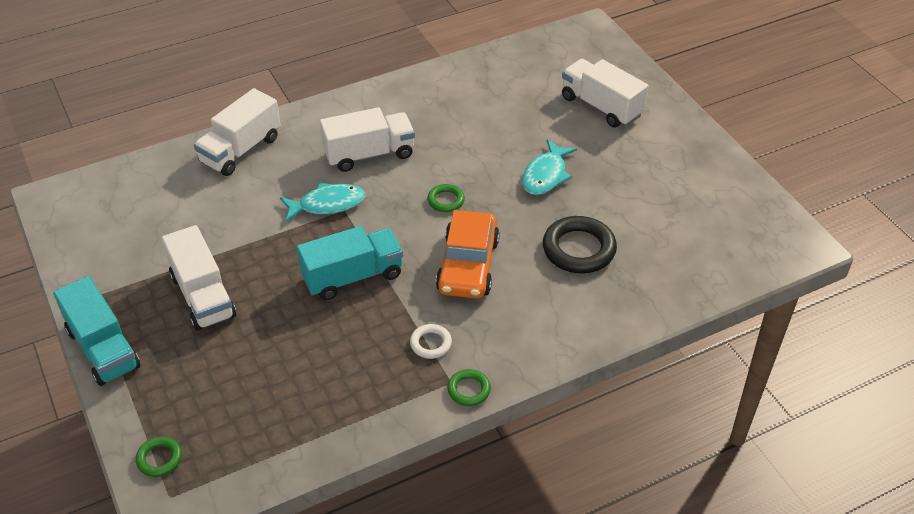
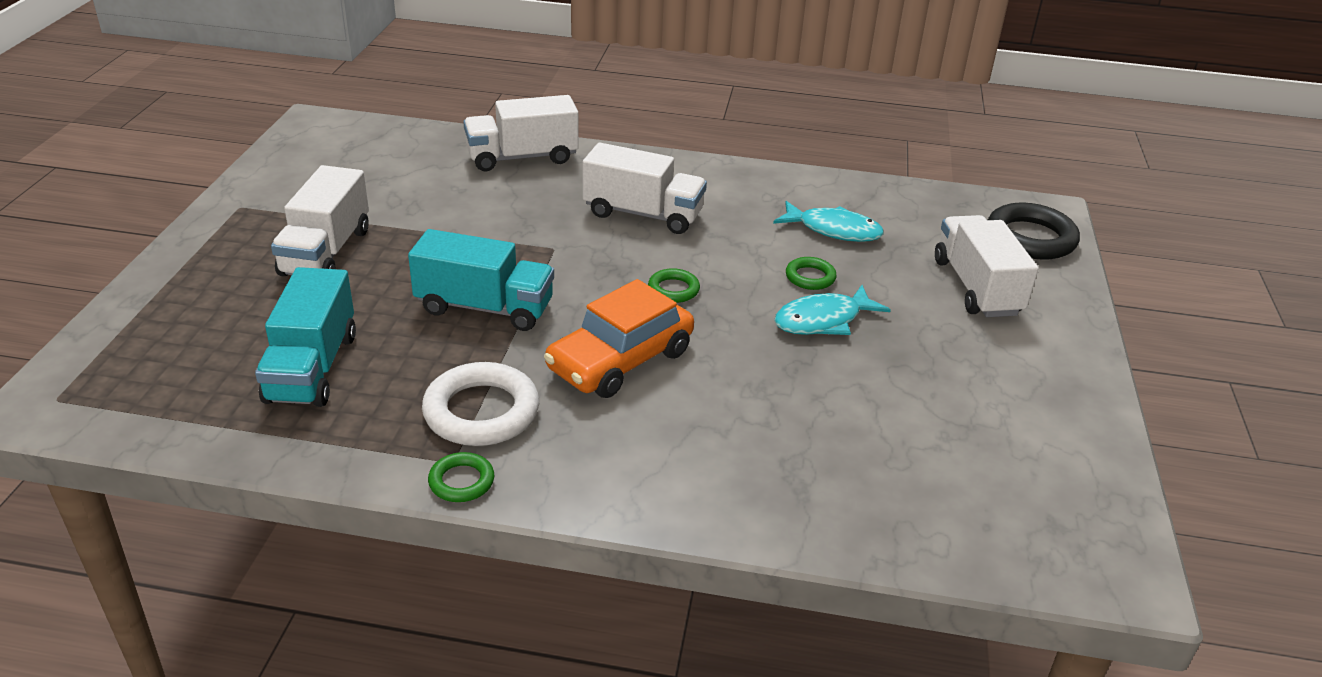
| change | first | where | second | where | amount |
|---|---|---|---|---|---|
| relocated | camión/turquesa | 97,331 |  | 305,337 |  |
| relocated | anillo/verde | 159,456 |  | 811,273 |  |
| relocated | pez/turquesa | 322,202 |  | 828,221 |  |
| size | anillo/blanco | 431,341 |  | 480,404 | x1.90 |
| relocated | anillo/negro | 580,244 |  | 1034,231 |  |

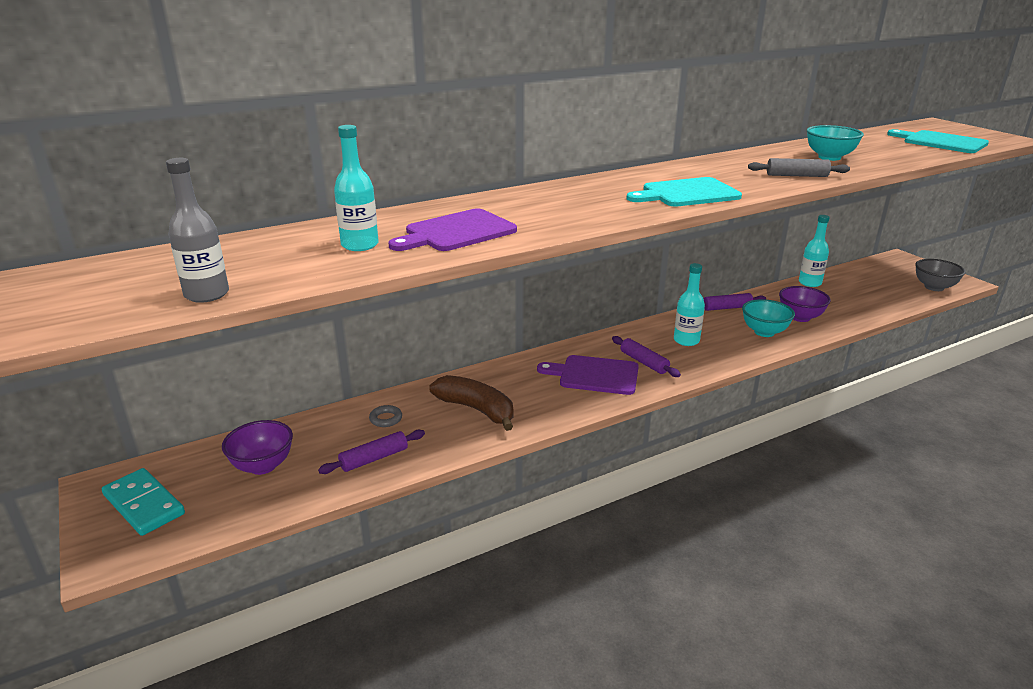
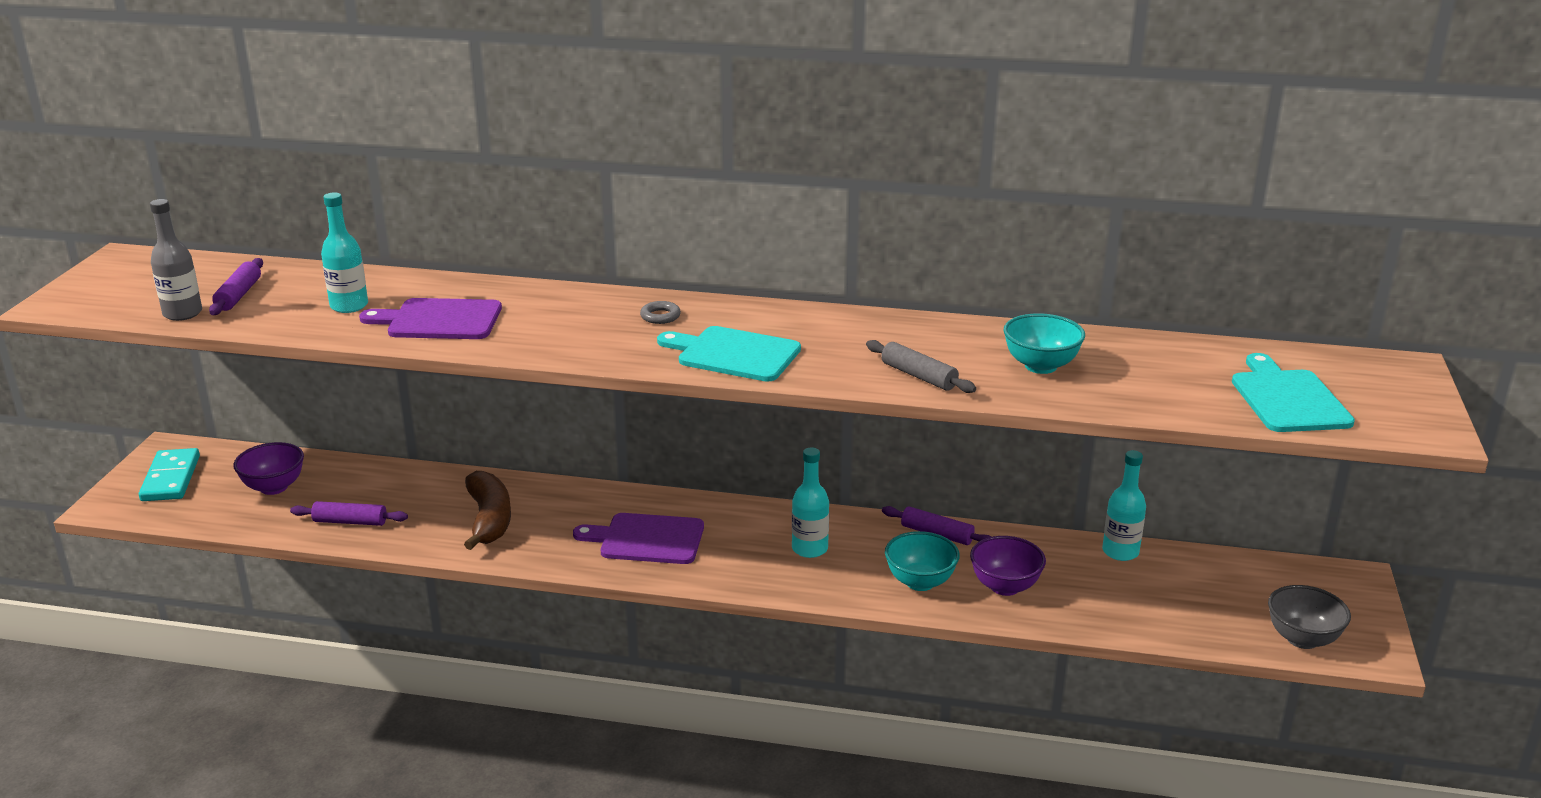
| change | first | where | second | where | amount |
|---|---|---|---|---|---|
| relocated | anillo/gris | 385,416 |  | 660,312 |  |
| spun | tabla de cortar/morado | 588,375 |  | 638,538 | 45 degrees counterclockwise |
| relocated | rodillo/morado | 646,356 |  | 236,286 |  |

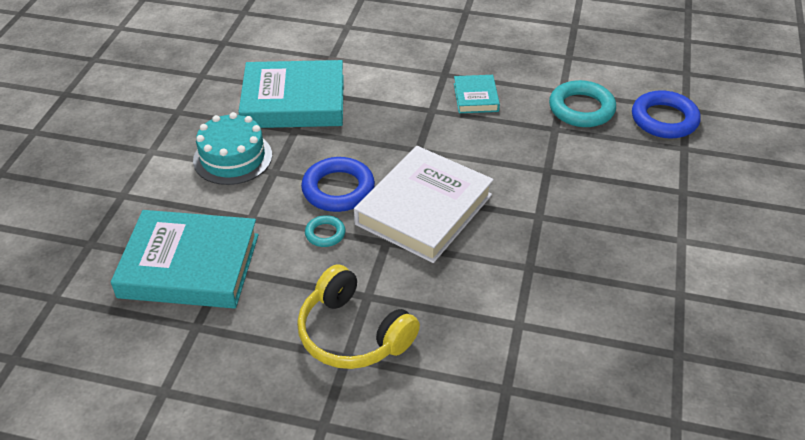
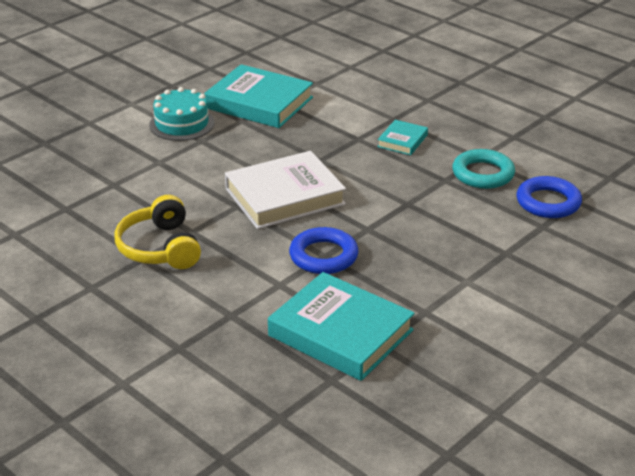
| change | first | where | second | where | amount |
|---|---|---|---|---|---|
| relocated | libro/turquesa | 185,259 |  | 341,326 |  |
| relocated | anillo/azul | 338,184 |  | 324,250 |  |
| missing | anillo/turquesa | 325,231 |  |  |  |

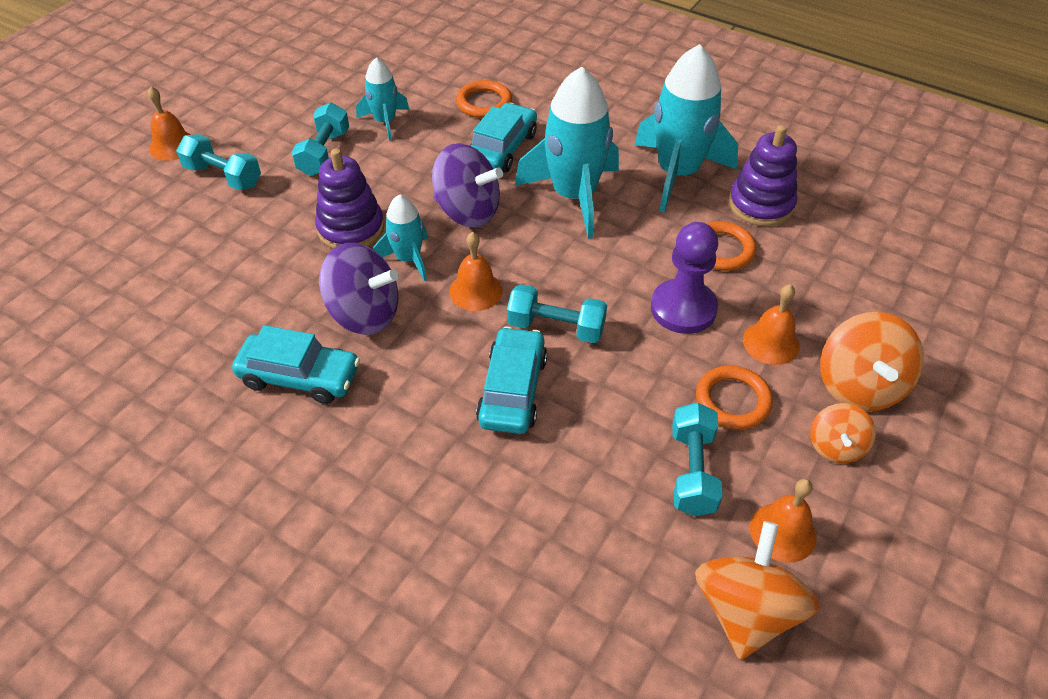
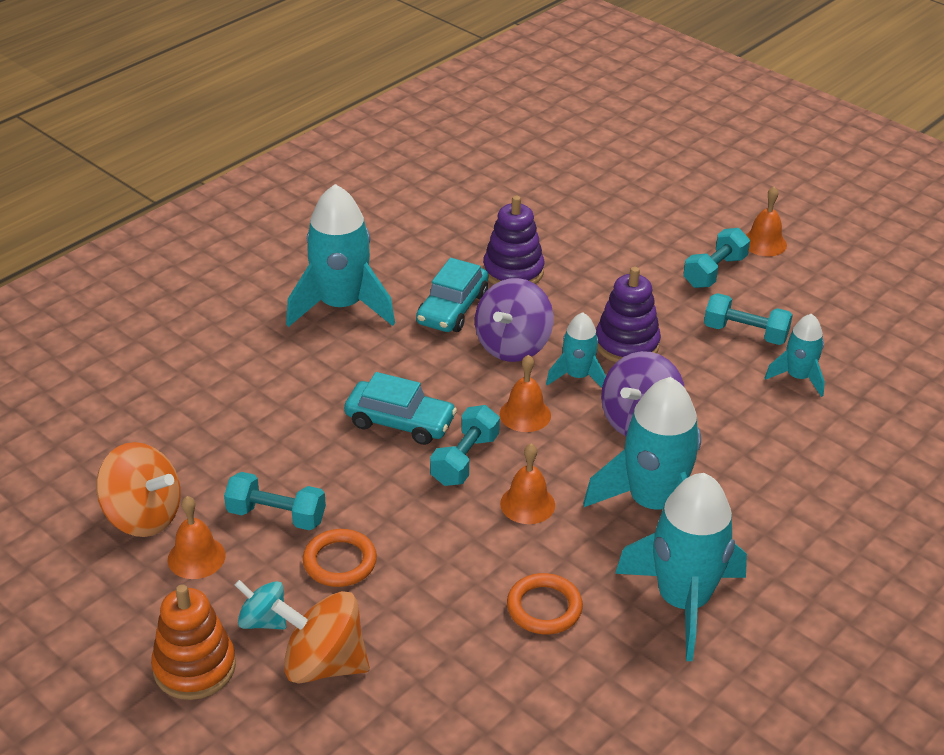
| change | first | where | second | where | amount |
|---|---|---|---|---|---|
| missing | anillo/naranja | 484,99 |  |  |  |
| missing | coche/turquesa | 503,138 |  |  |  |
| missing | peón/morado | 684,278 |  |  |  |
| relocated | juguete apilable/morado | 763,176 |  | 513,240 |  |
| relocated | campana/naranja | 771,324 |  | 527,483 |  |
| colour | peonza/naranja | 843,433 | peonza/turquesa | 260,604 |  |
| appeared |  |  | juguete apilable/naranja | 193,642 |  |
| appeared |  |  | cohete/turquesa | 340,255 |  |

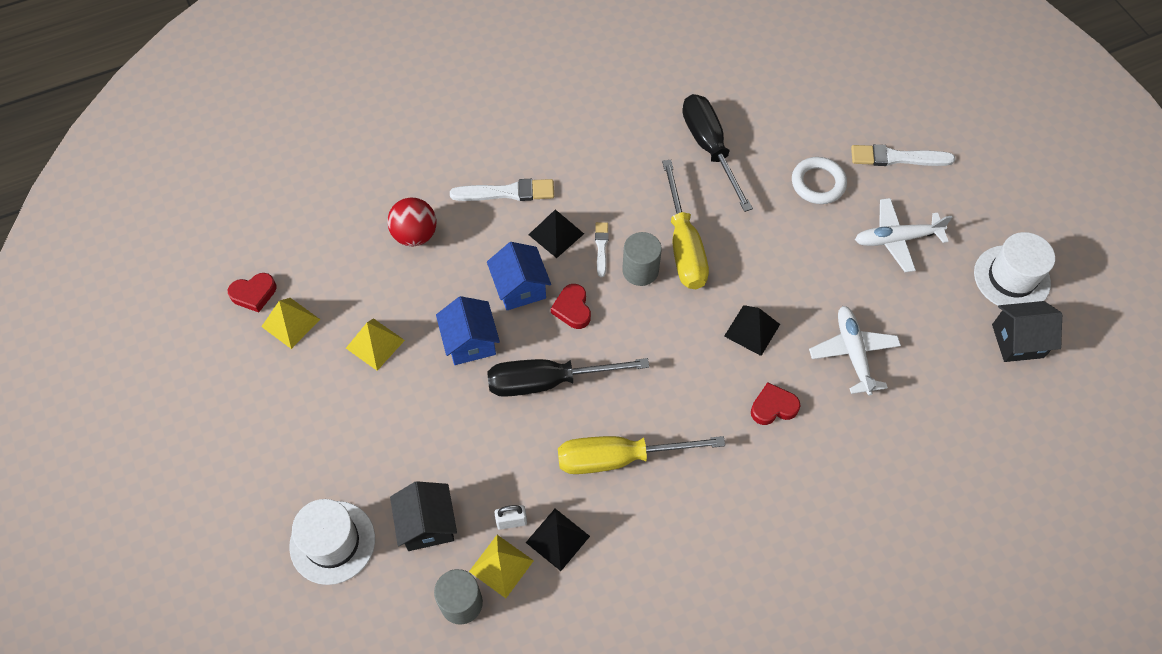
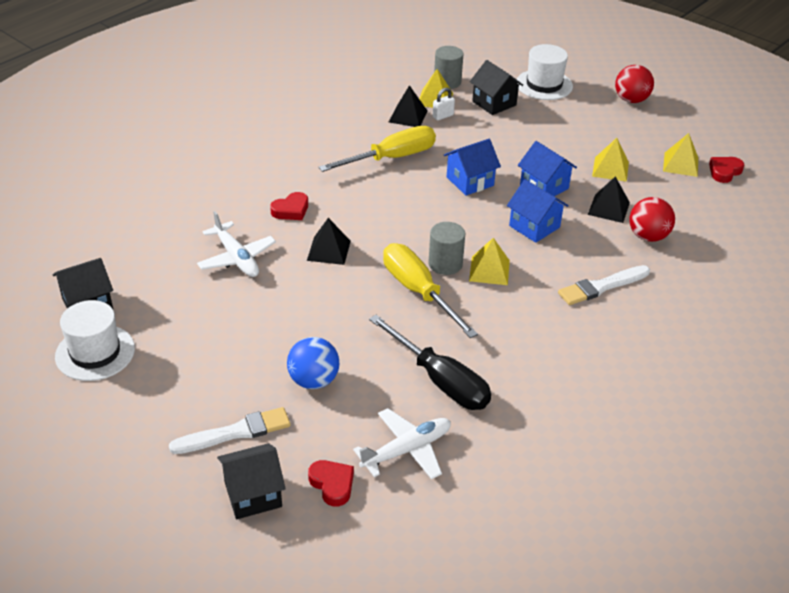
| change | first | where | second | where | amount |
|---|---|---|---|---|---|
| exchanged | destornillador/negro | 568,377 | casa/azul | 472,167 |  |
| relocated | pirámide/negro | 556,233 |  | 609,199 |  |
| relocated | corazón/rojo | 571,306 |  | 331,483 |  |
| exchanged | pincel/blanco | 602,249 | pirámide/amarillo | 489,261 |  |
| exchanged | anillo/blanco | 819,180 | pelota/azul | 313,363 |  |
| relocated | avión/blanco | 903,235 |  | 402,444 |  |
| appeared |  |  | casa/negro | 251,481 |  |
| appeared |  |  | pelota/rojo | 634,84 |  |

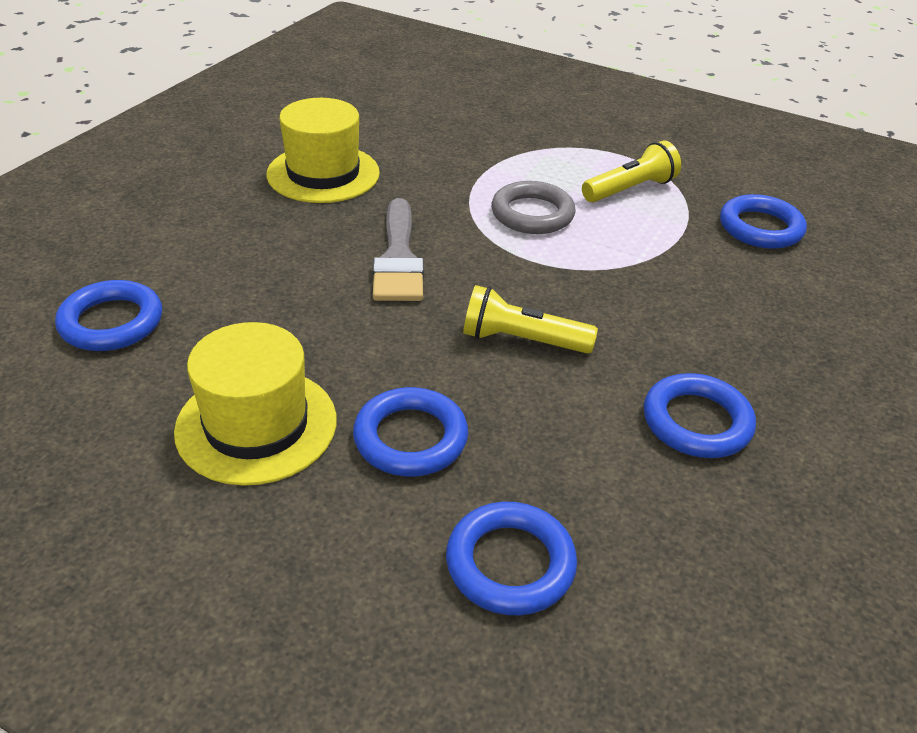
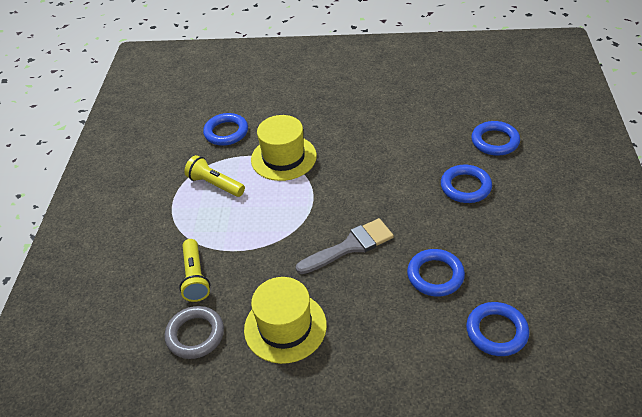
| change | first | where | second | where | amount |
|---|---|---|---|---|---|
| relocated | sombrero/amarillo | 255,404 |  | 284,148 |  |
| relocated | lámpara de mano/amarillo | 530,319 |  | 194,270 |  |
| relocated | anillo/gris | 533,207 |  | 194,332 |  |
| relocated | anillo/azul | 700,415 |  | 436,273 |  |

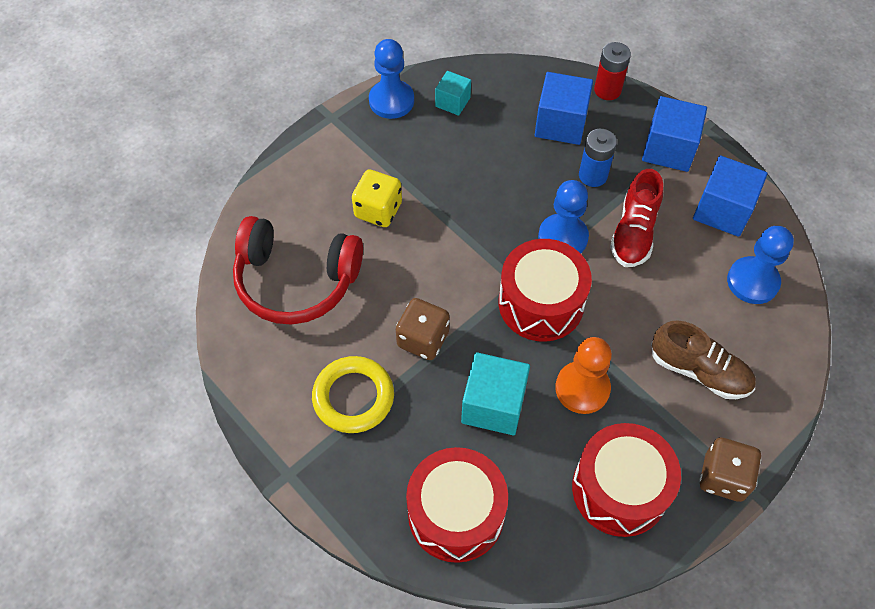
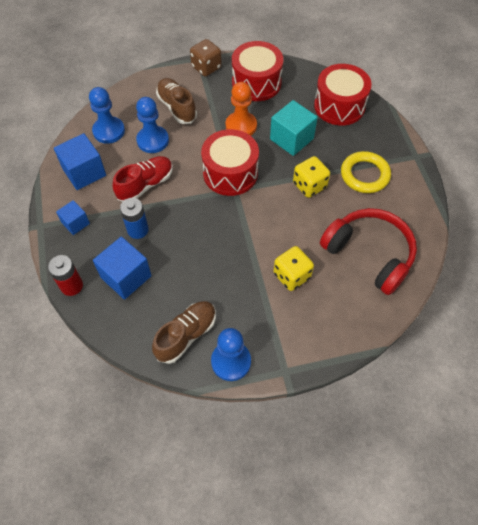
| change | first | where | second | where | amount |
|---|---|---|---|---|---|
| colour | dado/marrón | 423,329 | dado/amarillo | 311,177 |  |
| exchanged | cubo/turquesa | 453,93 | zapato/marrón | 184,332 |  |
| relocated | peón/azul | 563,216 |  | 152,125 |  |
| size | cubo/azul | 674,134 |  | 73,217 | x0.59 |

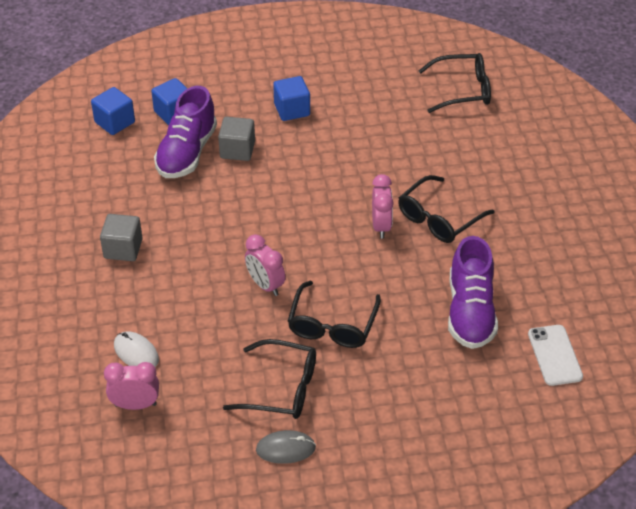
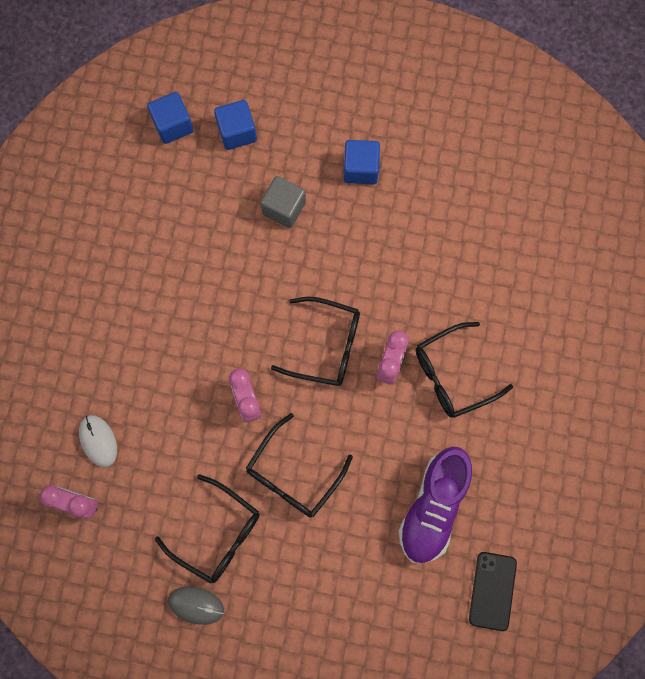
| change | first | where | second | where | amount |
|---|---|---|---|---|---|
| missing | cubo/gris | 121,237 |  |  |  |
| missing | zapato/morado | 185,132 |  |  |  |
| relocated | gafas/negro | 455,83 |  | 315,341 |  |
| colour | móvil/blanco | 555,355 | móvil/negro | 493,591 |  |

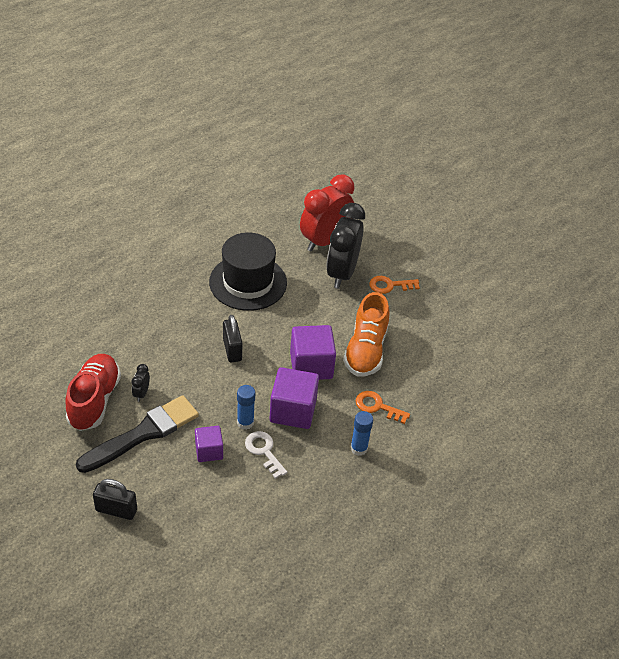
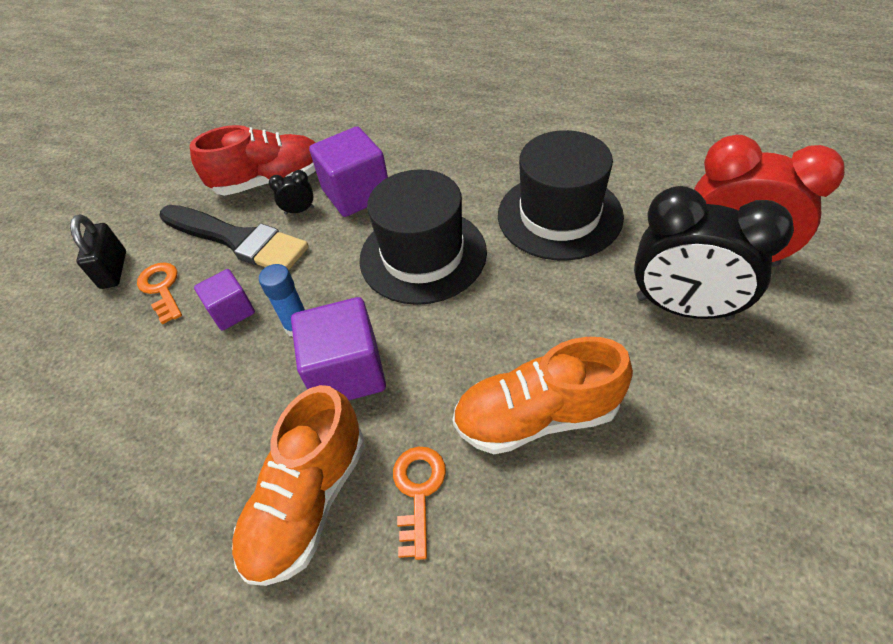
| change | first | where | second | where | amount |
|---|---|---|---|---|---|
| exchanged | candado/negro | 232,338 | sombrero/negro | 423,237 |  |
| missing | llave/blanco | 266,455 |  |  |  |
| relocated | cubo/morado | 313,352 |  | 348,171 |  |
| spun | despertador/negro | 345,246 |  | 714,253 | 150 degrees counterclockwise |
| exchanged | barra de pegamento/azul | 362,433 | zapato/naranja | 298,485 |  |
| relocated | llave/naranja | 394,285 |  | 159,293 |  |

